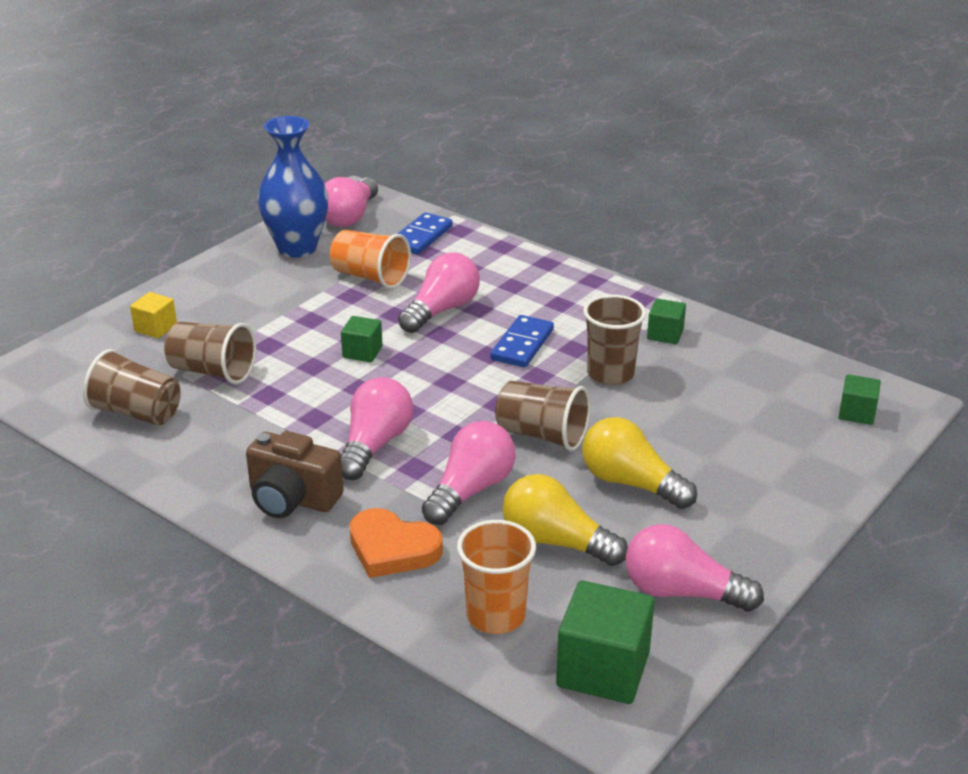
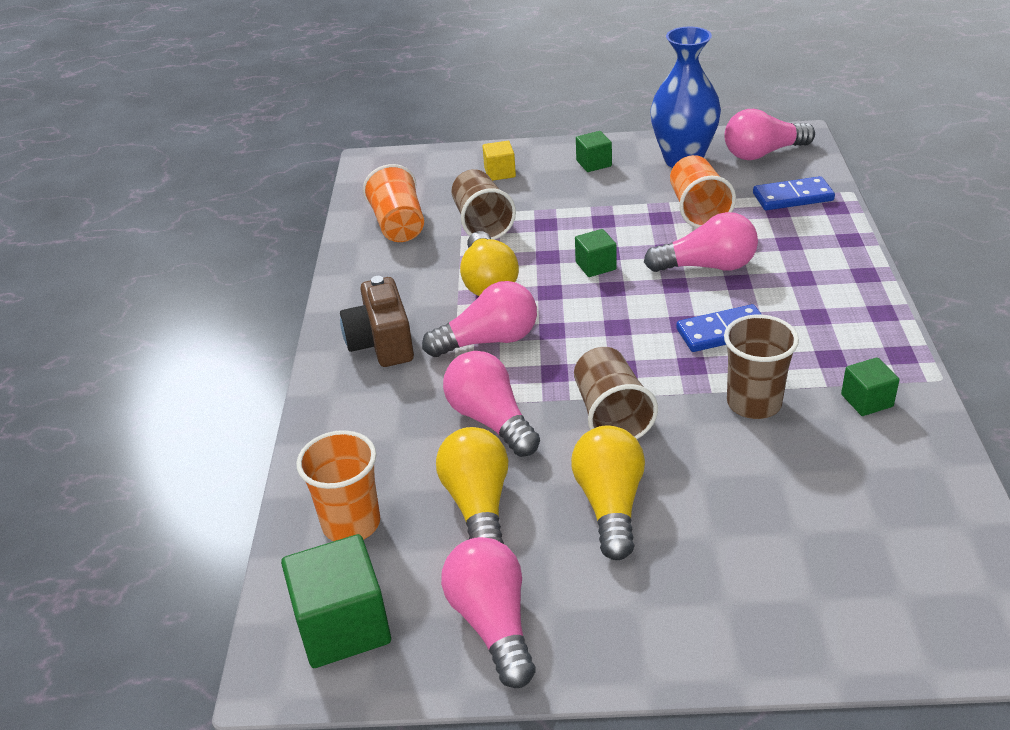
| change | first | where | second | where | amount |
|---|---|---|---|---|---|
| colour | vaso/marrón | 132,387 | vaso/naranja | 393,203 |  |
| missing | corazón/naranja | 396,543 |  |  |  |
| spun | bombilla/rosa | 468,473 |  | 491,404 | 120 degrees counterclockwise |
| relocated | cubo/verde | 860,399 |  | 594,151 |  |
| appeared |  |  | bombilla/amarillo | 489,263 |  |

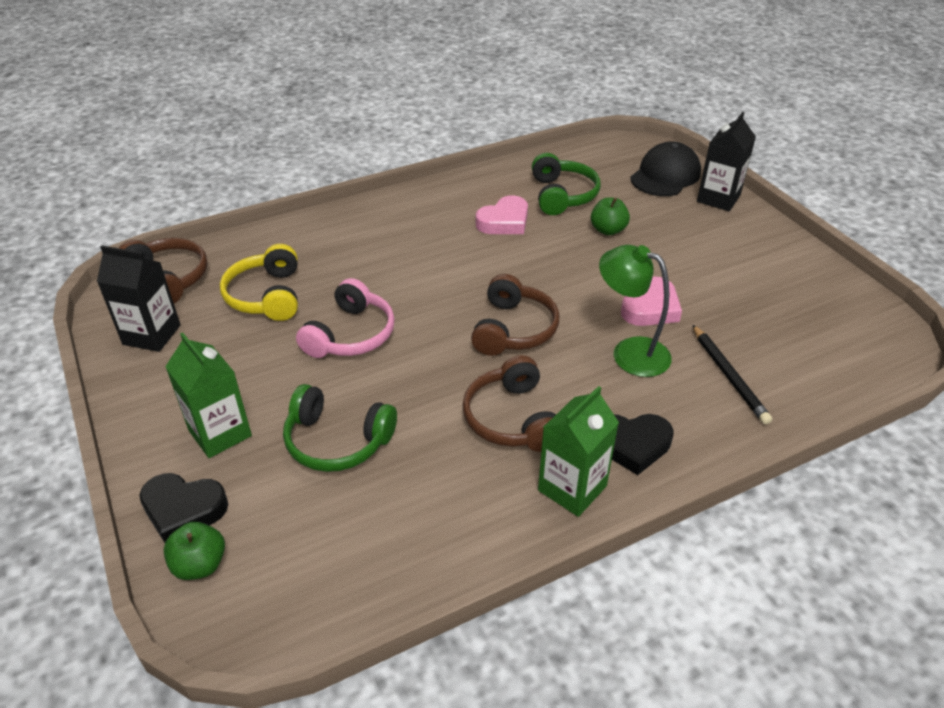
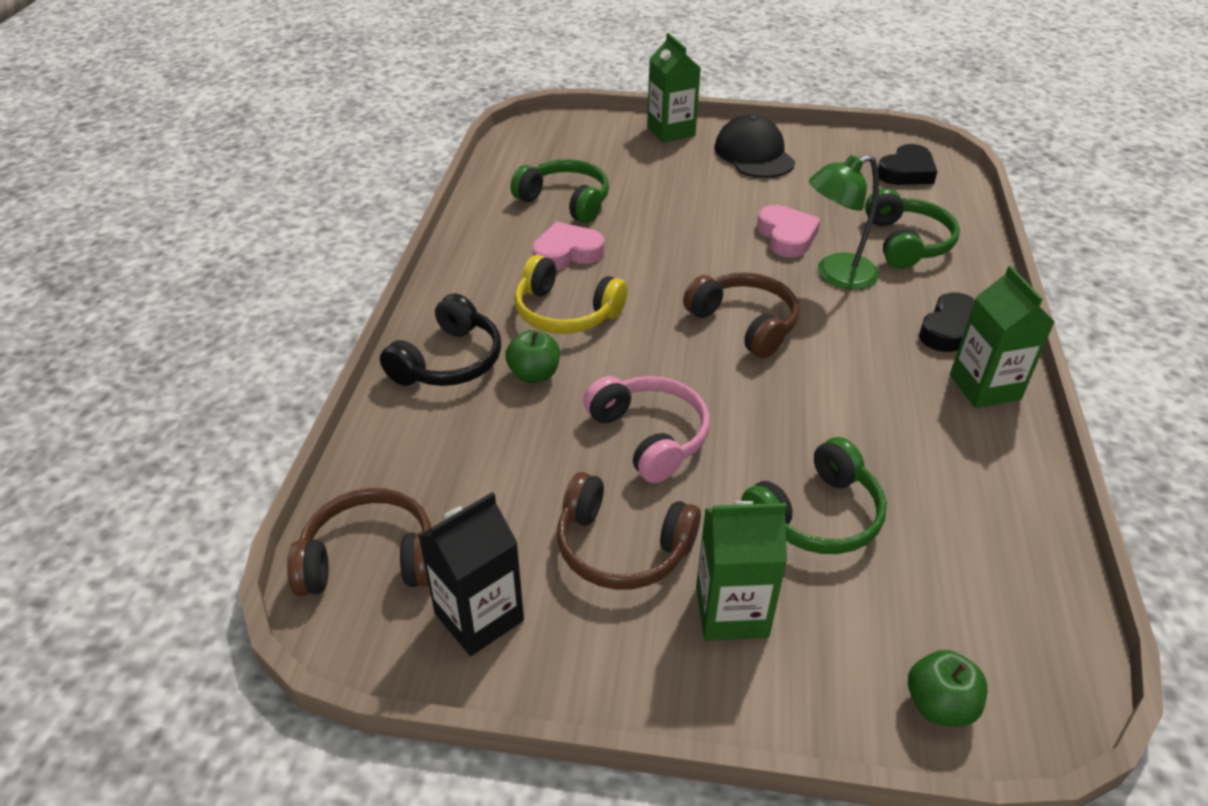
| change | first | where | second | where | amount |
|---|---|---|---|---|---|
| relocated | corazón/negro | 183,508 |  | 908,164 |  |
| relocated | auriculares/amarillo | 259,282 |  | 570,294 |  |
| relocated | auriculares/marrón | 509,403 |  | 629,531 |  |
| spun | corazón/rosa | 502,214 |  | 568,246 | 105 degrees counterclockwise |
| relocated | manzana/verde | 610,216 |  | 532,356 |  |
| relocated | gorra/negro | 665,168 |  | 755,146 |  |
| exchanged | lápiz/negro | 732,374 | auriculares/verde | 912,228 |  |
| colour | cartón de leche/negro | 726,161 | cartón de leche/verde | 674,88 |  |
| appeared |  |  | auriculares/negro | 440,340 |  |

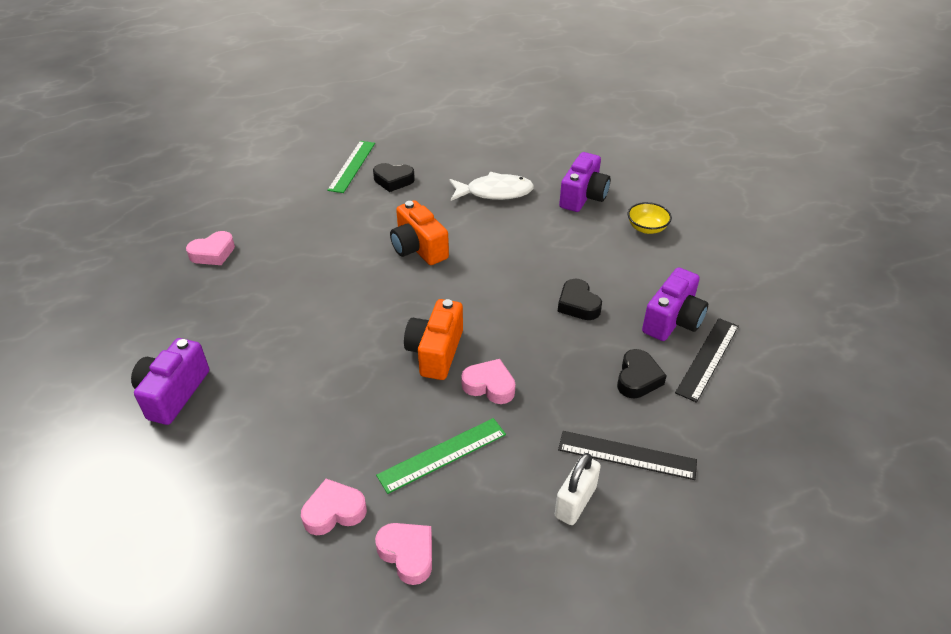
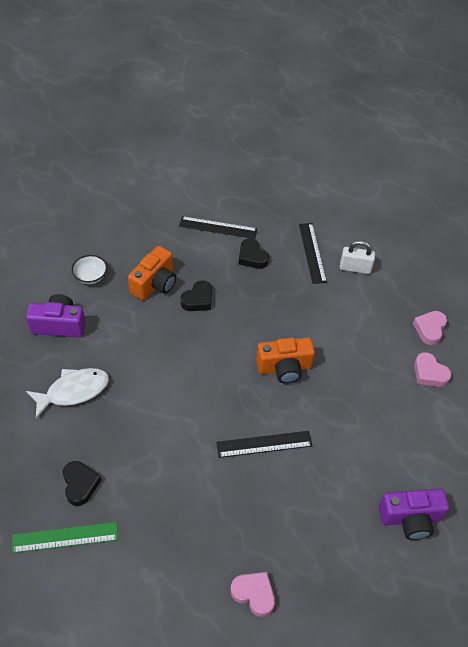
| change | first | where | second | where | amount |
|---|---|---|---|---|---|
| missing | regla/verde | 441,456 |  |  |  |
| relocated | cámara/naranja | 419,232 |  | 152,273 |  |
| spun | pez/blanco | 492,186 |  | 67,393 | 90 degrees clockwise |
| missing | corazón/rosa | 488,381 |  |  |  |
| spun | corazón/negro | 642,373 |  | 253,253 | 120 degrees counterclockwise |
| colour | cuenco/amarillo | 650,218 | cuenco/blanco | 89,269 |  |
| missing | cámara/morado | 675,304 |  |  |  |
| appeared |  |  | regla/negro | 264,444 |  |

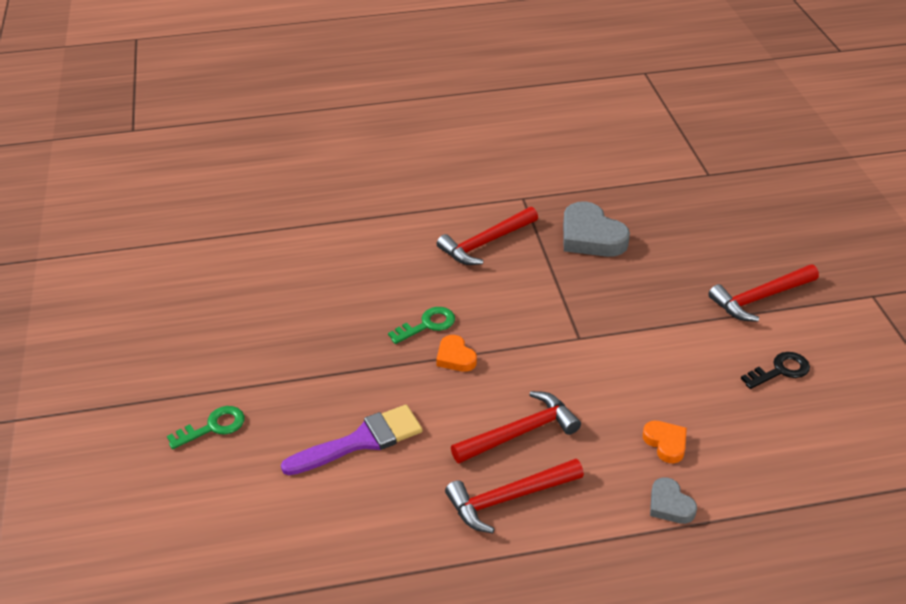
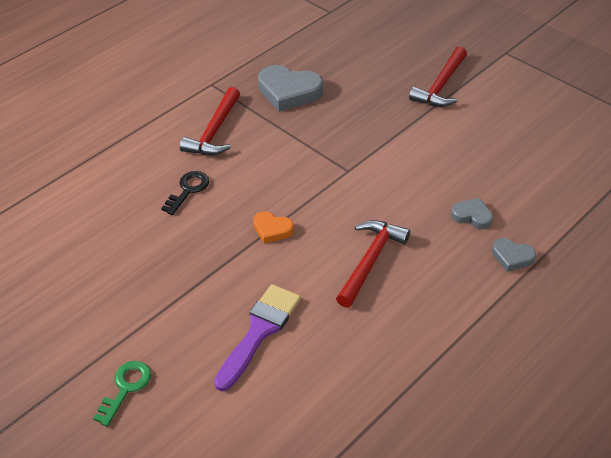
| change | first | where | second | where | amount |
|---|---|---|---|---|---|
| missing | llave/verde | 421,325 |  |  |  |
| missing | martillo/rojo | 514,495 |  |  |  |
| colour | corazón/naranja | 665,442 | corazón/gris | 472,213 |  |
| relocated | llave/negro | 775,370 |  | 185,193 |  |

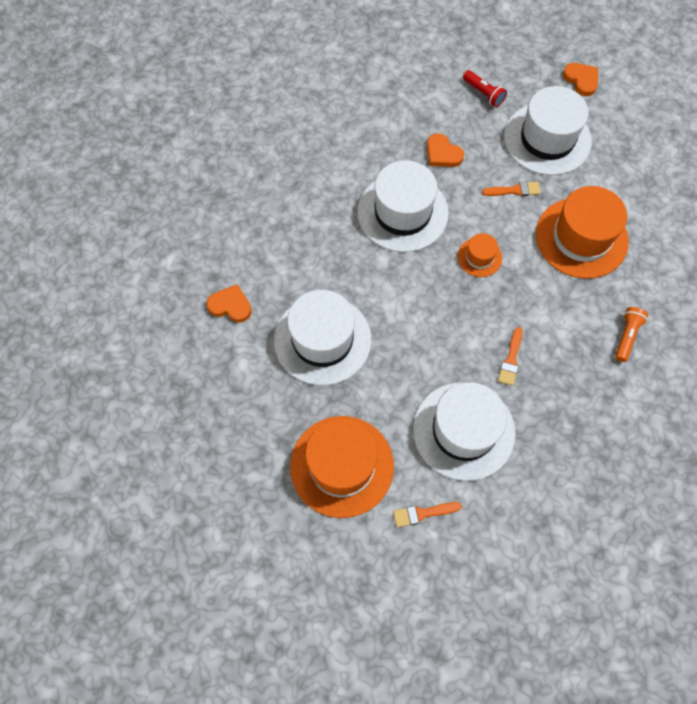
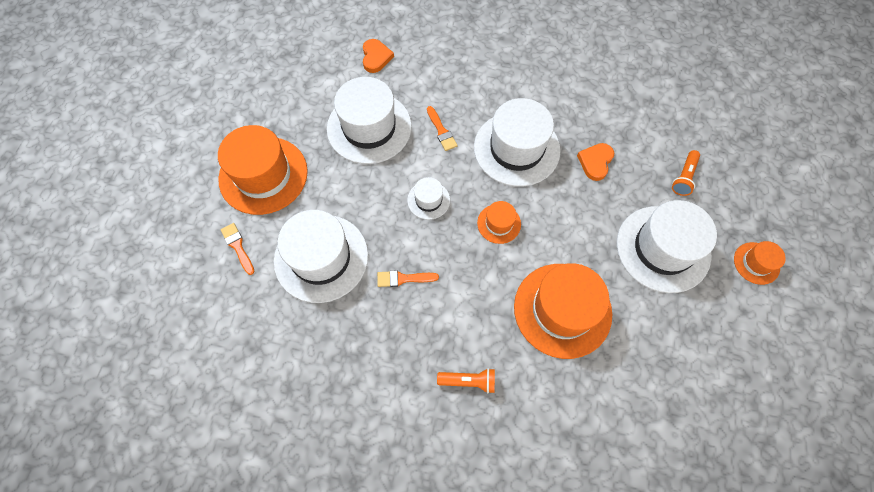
| change | first | where | second | where | amount |
|---|---|---|---|---|---|
| colour | lámpara de mano/rojo | 485,88 | lámpara de mano/naranja | 686,173 |  |
| relocated | pincel/naranja | 511,189 |  | 442,128 |  |
| exchanged | corazón/naranja | 580,79 | sombrero/naranja | 760,263 |  |
| appeared |  |  | sombrero/blanco | 428,198 |  |

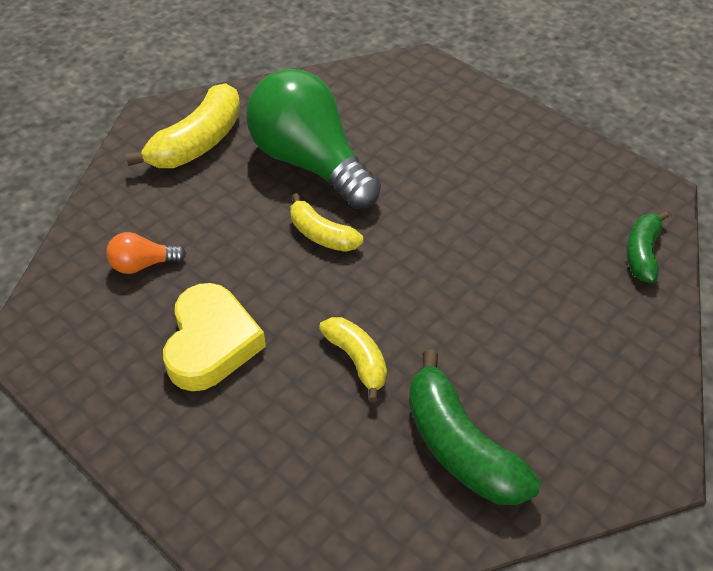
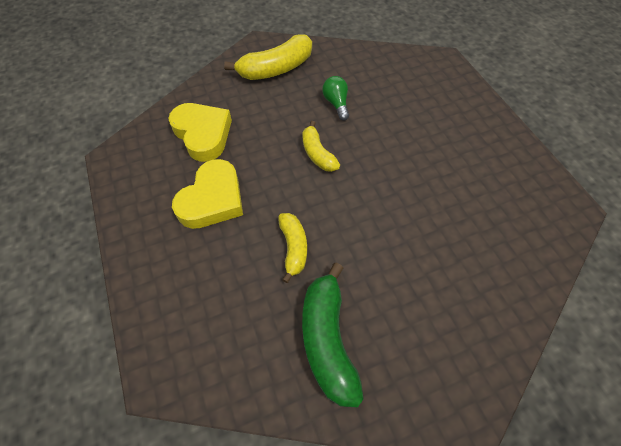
| change | first | where | second | where | amount |
|---|---|---|---|---|---|
| exchanged | bombilla/naranja | 146,253 | corazón/amarillo | 200,132 |  |
| size | bombilla/verde | 313,139 |  | 335,98 | x0.41 |
| missing | plátano/verde | 647,247 |  |  |  |

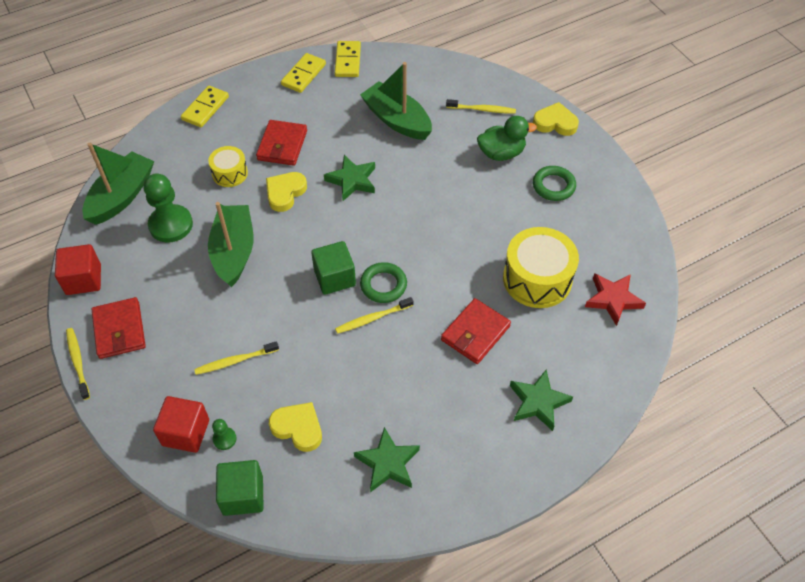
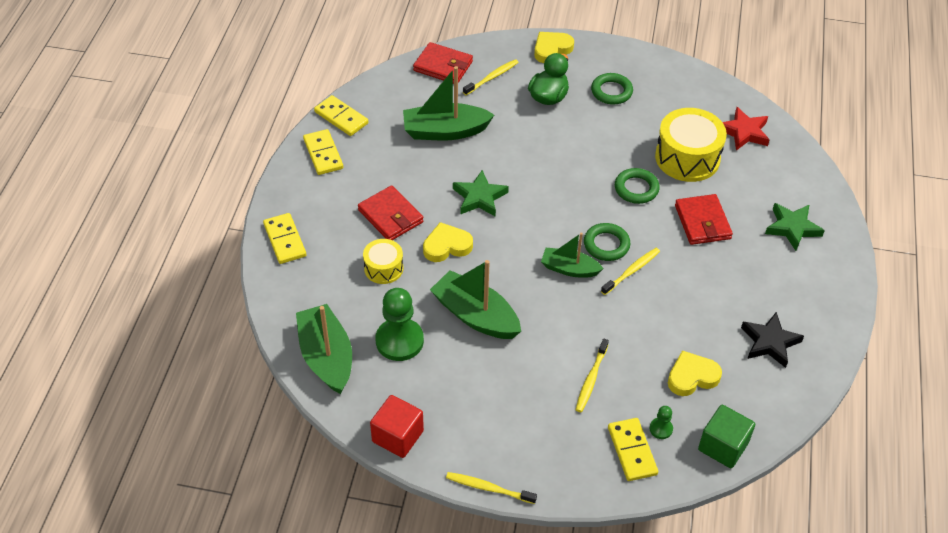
| change | first | where | second | where | amount |
|---|---|---|---|---|---|
| relocated | cartera/rojo | 119,328 |  | 443,63 |  |
| exchanged | cubo/rojo | 181,424 | ficha de dominó/amarillo | 633,449 |  |
| spun | corazón/amarillo | 286,192 |  | 448,242 | 90 degrees clockwise |
| exchanged | cubo/verde | 333,268 | barco/verde | 572,255 |  |
| spun | cepillo de dientes/amarillo | 374,315 |  | 630,271 | 150 degrees counterclockwise |
| colour | estrella/verde | 387,459 | estrella/negro | 772,340 |  |
| appeared |  |  | anillo/verde | 637,186 |  |

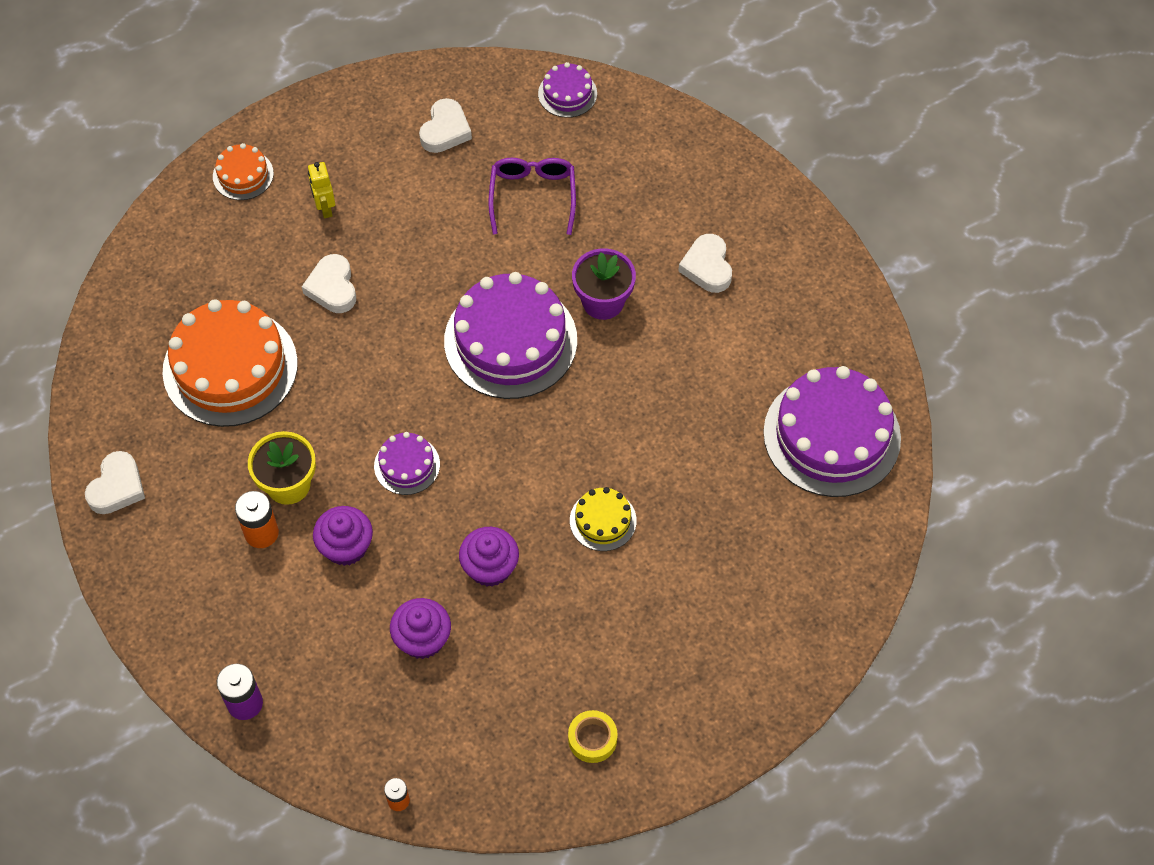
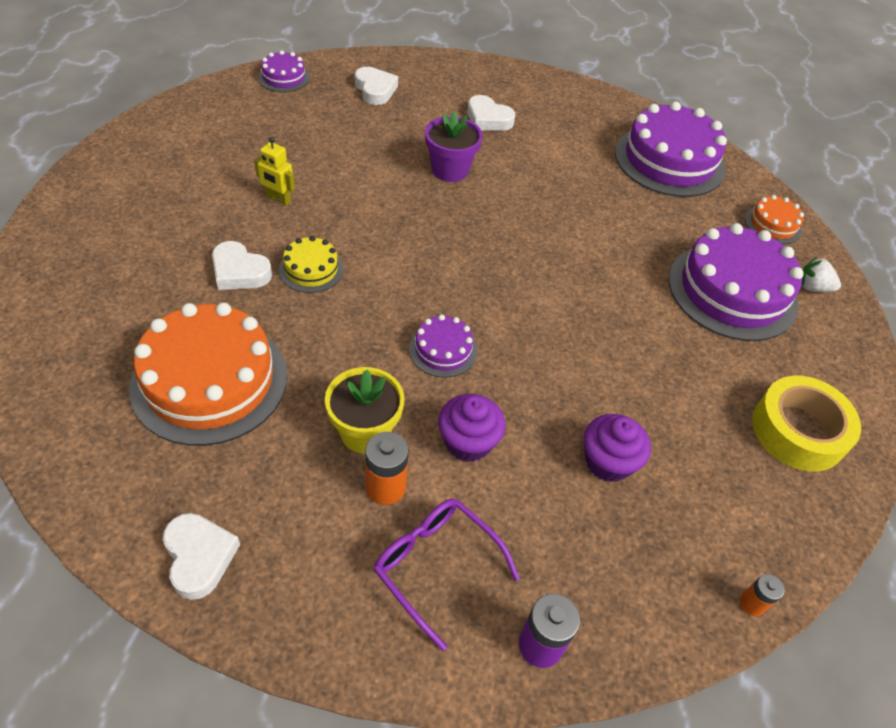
| change | first | where | second | where | amount |
|---|---|---|---|---|---|
| relocated | tarta/naranja | 243,171 |  | 774,219 |  |
| relocated | robot/amarillo | 321,190 |  | 274,171 |  |
| relocated | corazón/blanco | 445,125 |  | 376,86 |  |
| relocated | tarta/morado | 510,335 |  | 736,282 |  |
| missing | magdalena/morado | 489,557 |  |  |  |
| relocated | gafas/morado | 532,196 |  | 446,575 |  |
| size | cinta adhesiva/amarillo | 593,736 |  | 806,424 | x1.88 |
| relocated | tarta/amarillo | 603,519 |  | 311,264 |  |
| appeared |  |  | fresa/blanco | 821,274 |  |

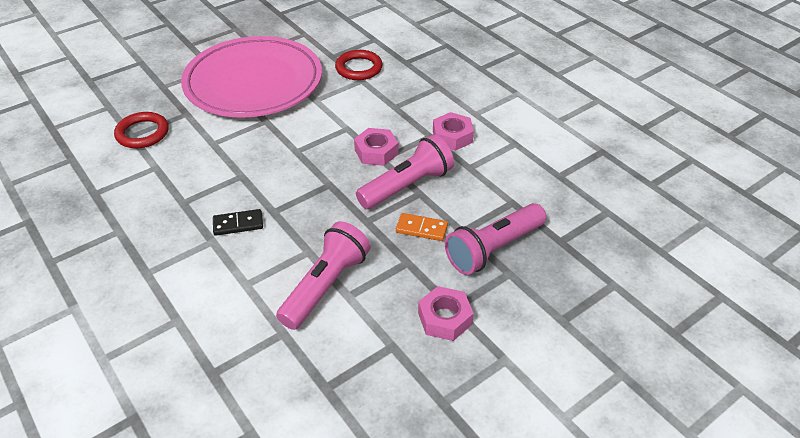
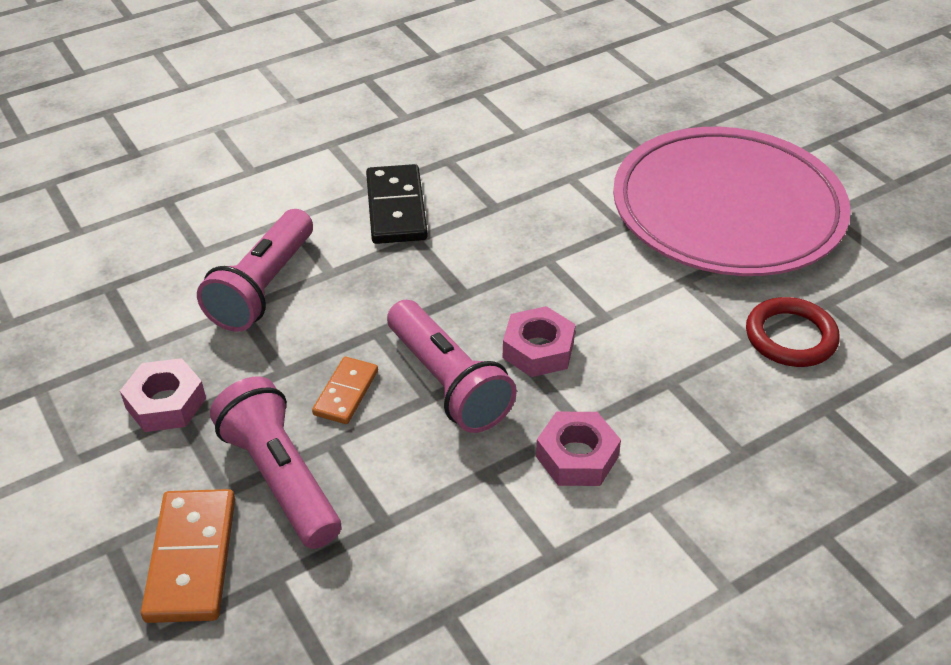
| change | first | where | second | where | amount |
|---|---|---|---|---|---|
| missing | anillo/rojo | 141,130 |  |  |  |
| size | ficha de dominó/negro | 238,222 |  | 397,204 | x1.65 |
| spun | lámpara de mano/rosa | 323,275 |  | 255,270 | 75 degrees clockwise |
| appeared |  |  | ficha de dominó/naranja | 188,556 |  |

